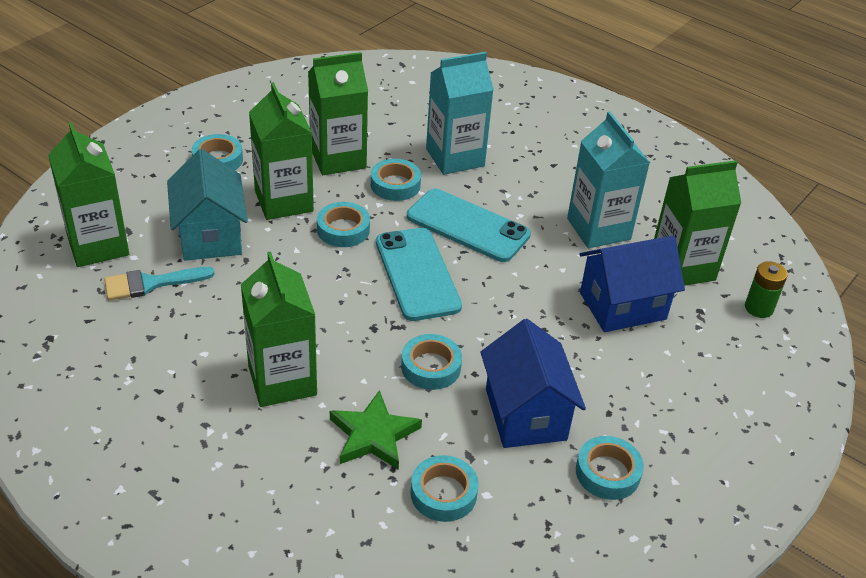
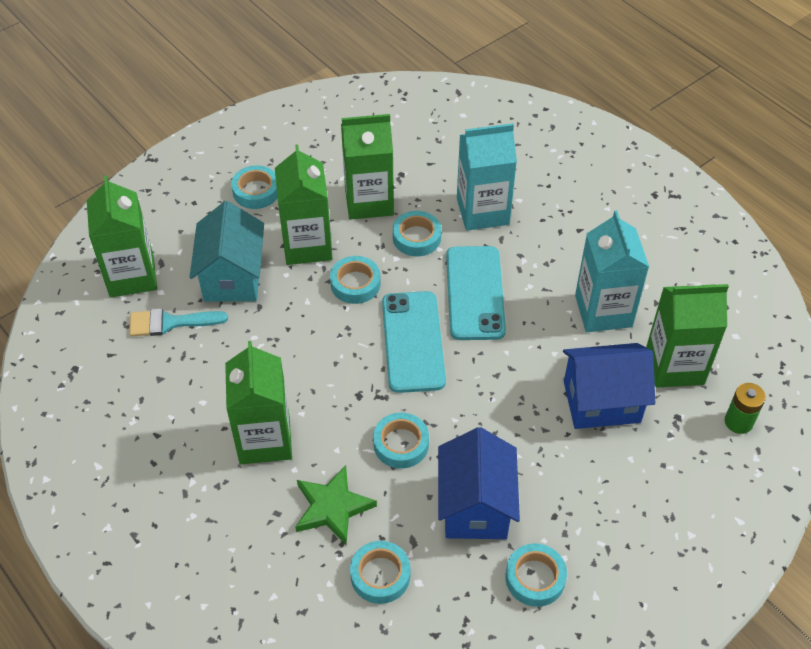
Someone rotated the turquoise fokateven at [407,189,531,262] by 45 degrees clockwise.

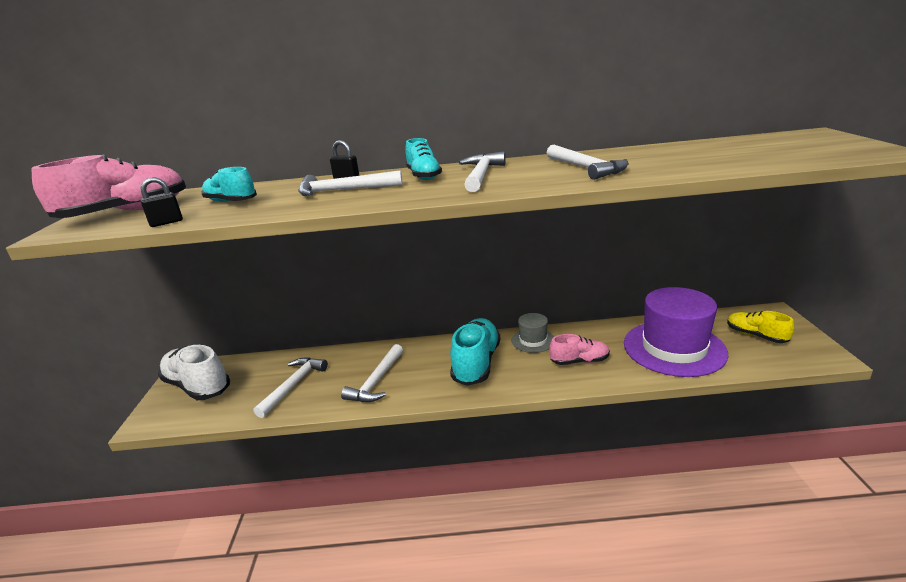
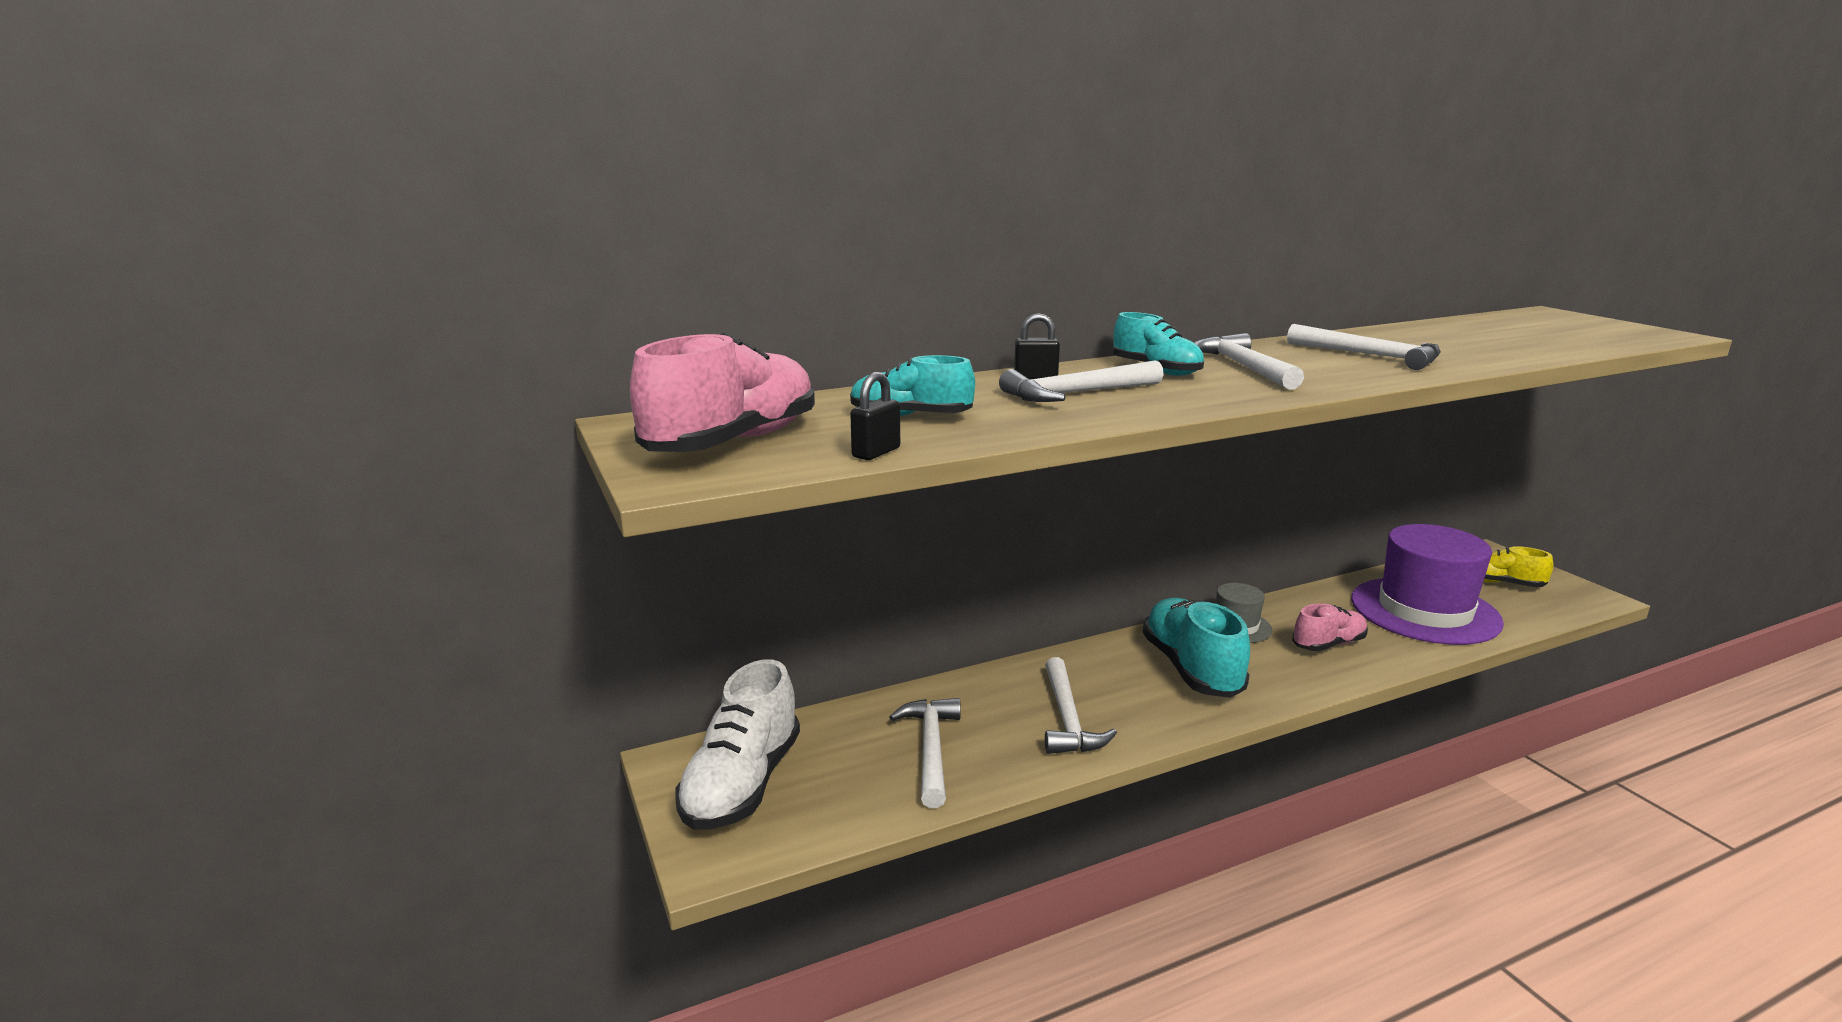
Someone rotated the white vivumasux at [158,345,230,400] by 90 degrees counterclockwise.

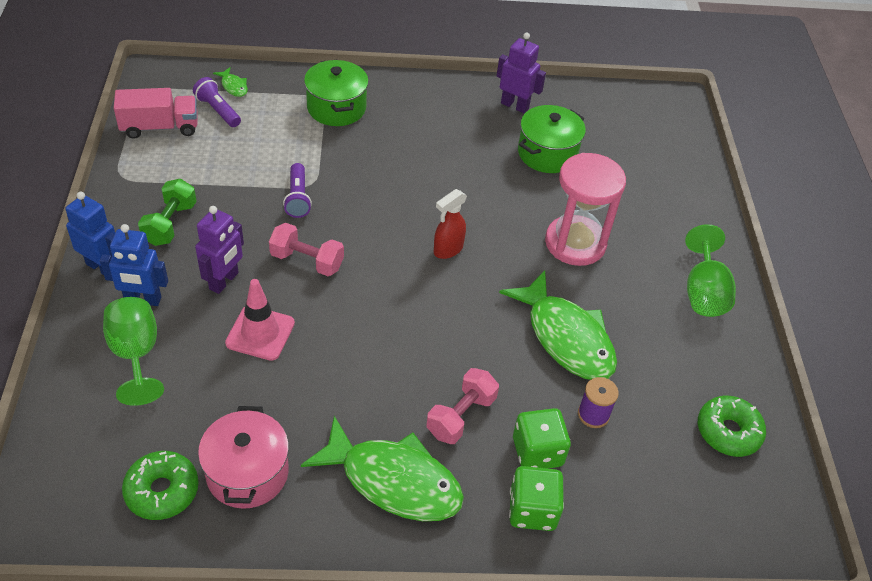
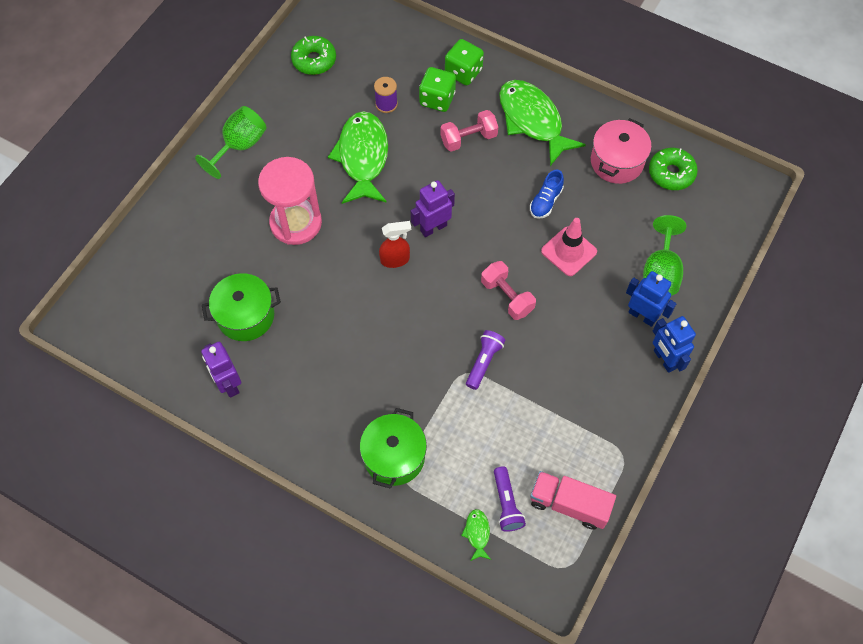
Someone took away the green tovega at [138,179,197,246].
Someone carried the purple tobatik from [195,206,244,294] to [411,180,455,237].
Someone put down the blue vivumasux at [530,170,564,219].

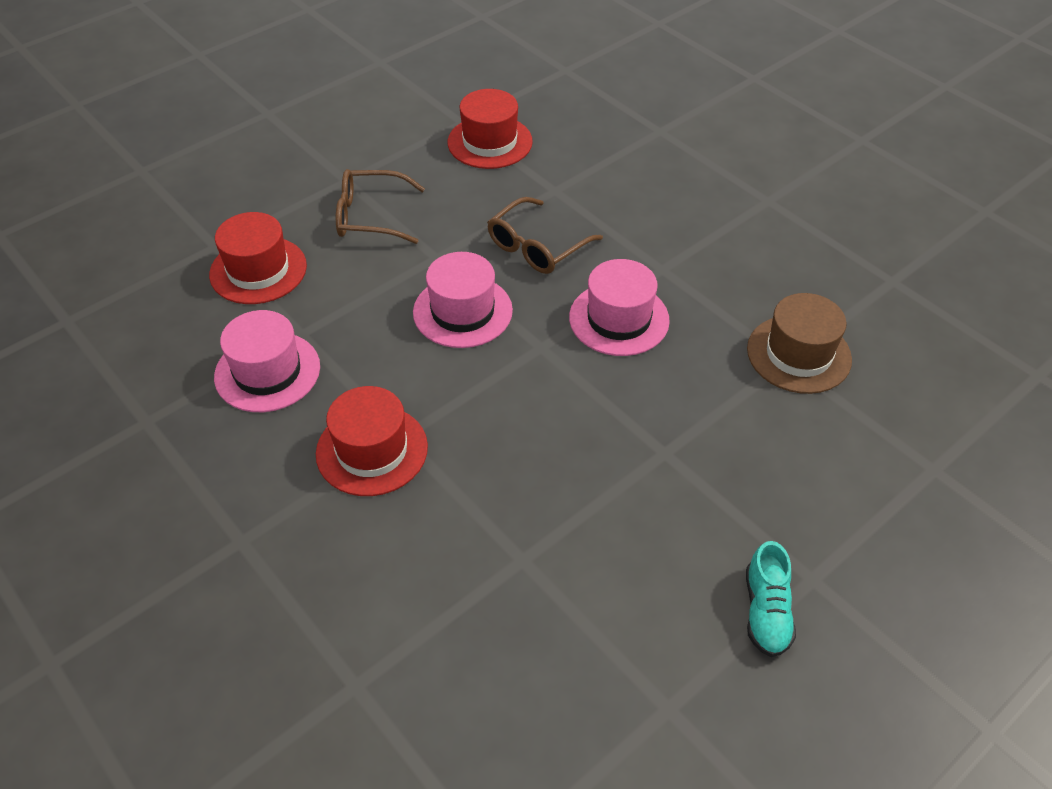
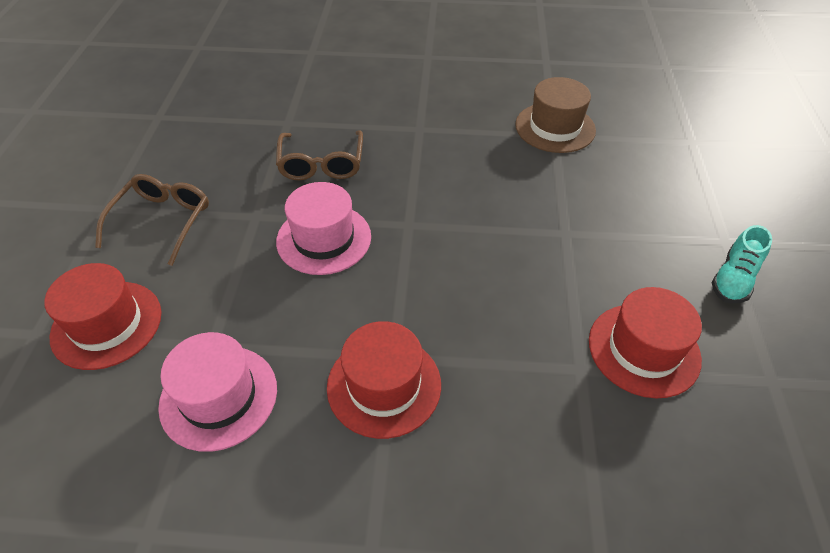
Someone rotated the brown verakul at [336,169,425,244] by 150 degrees clockwise.
Someone carried the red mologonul from [448,89,533,169] to [589,287,702,398].
Someone took away the pink mologonul at [569,259,670,356].
Someone rotated the turquoise vivumasux at [746,541,796,657] by 75 degrees clockwise.

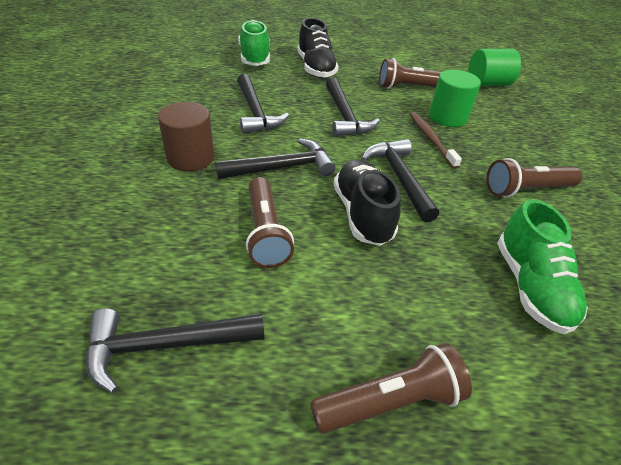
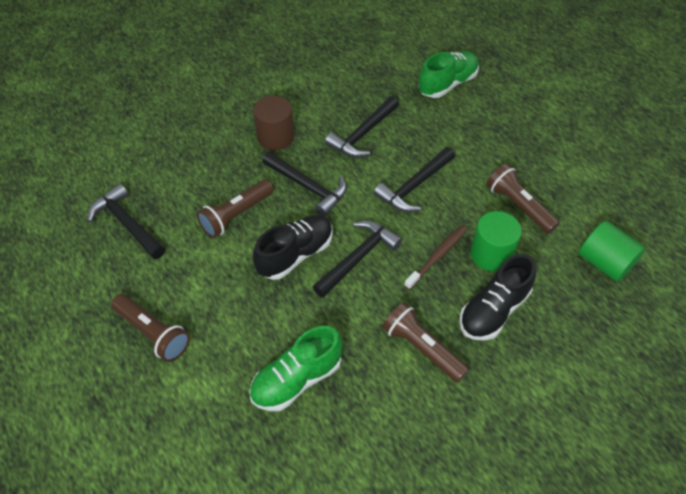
Someone carried the black vivumasux from [297,18,339,78] to [459,254,536,341].

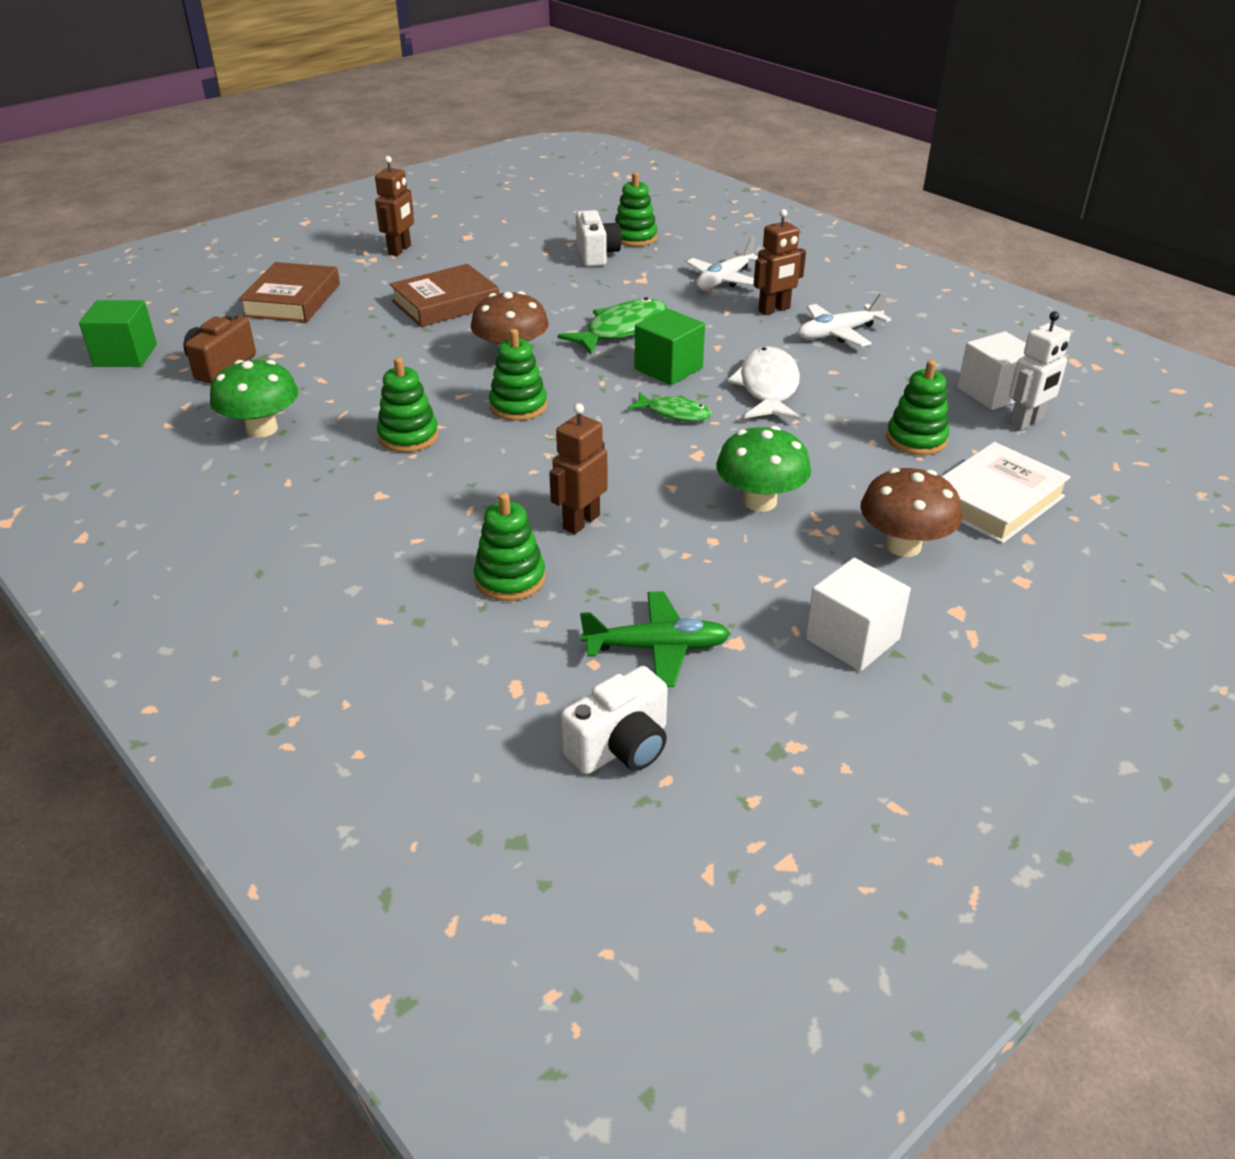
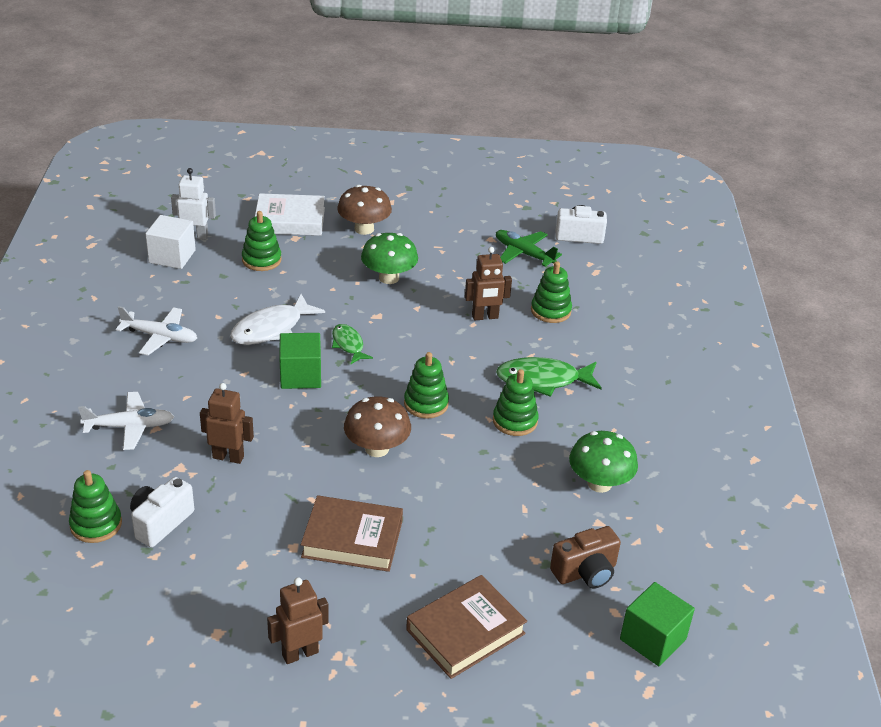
Someone carried the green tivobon from [557,297,667,355] to [496,357,602,397].
Someone carried the brown tobatik from [754,209,806,315] to [200,383,254,464].
Someone took away the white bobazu at [806,558,911,671].

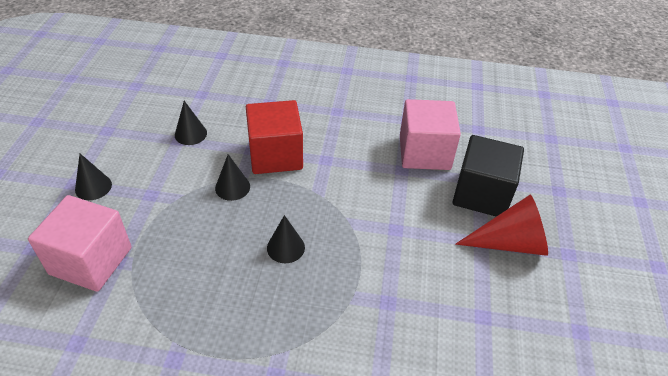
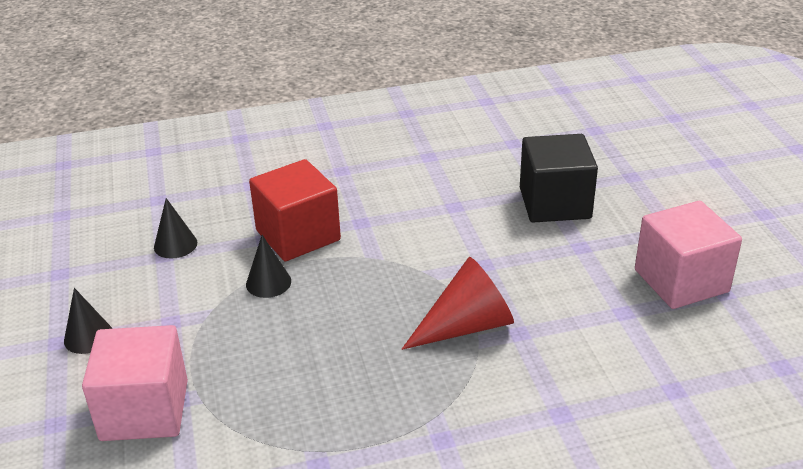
Someone took away the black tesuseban at [267,215,305,263].
Someone carried the pink bobazu from [400,99,461,170] to [635,201,742,309].
Someone carried the red tesuseban from [455,194,548,256] to [402,257,514,350].

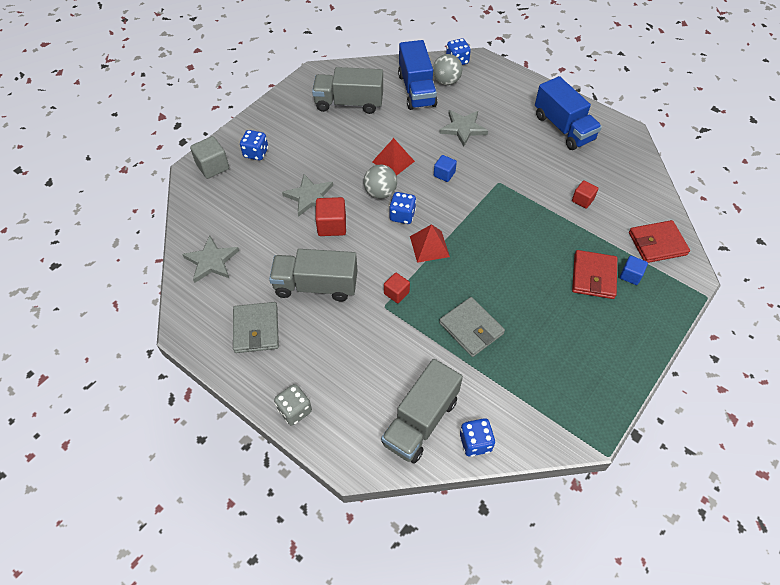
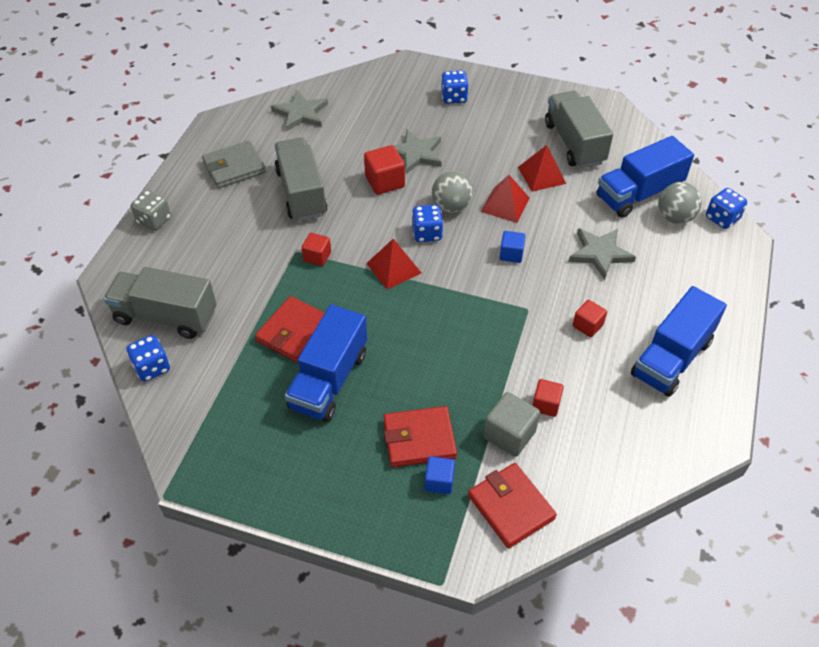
Someone carried the grey bobazu from [190,136,229,179] to [484,392,540,457].
Someone repainted the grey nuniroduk at [439,297,505,357], which became the red nuniroduk at [255,296,325,362].
Someone put down the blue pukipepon at [285,304,367,422].
Someone put down the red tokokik at [518,145,566,192].
Someone put down the red bobazu at [573,300,607,337].

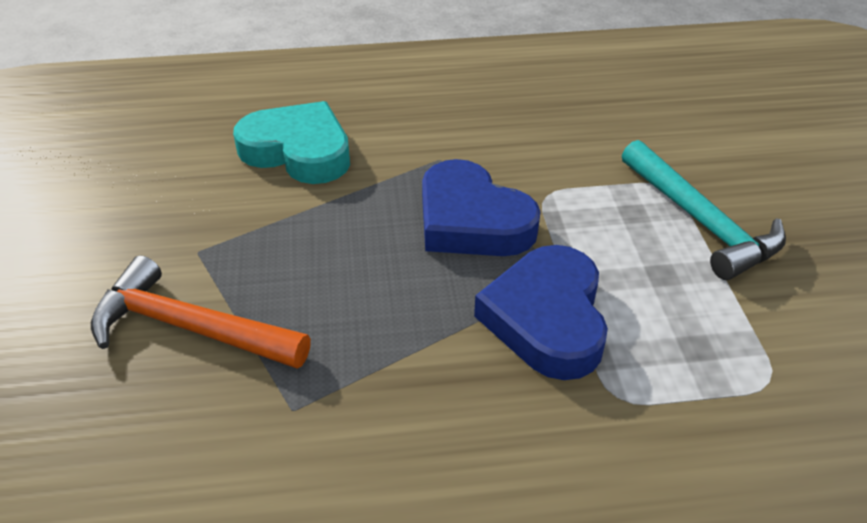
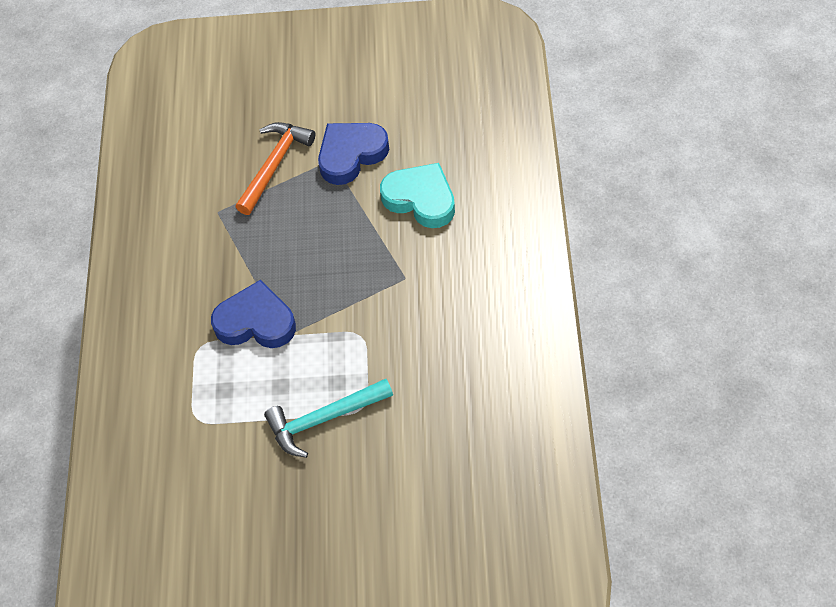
Someone rotated the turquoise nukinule at [233,101,350,184] by 90 degrees counterclockwise.
Someone carried the blue nukinule from [422,159,541,256] to [318,123,389,185].

